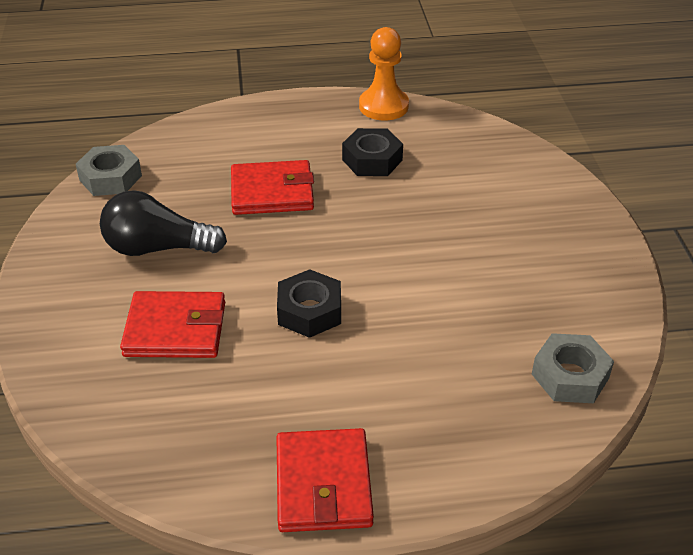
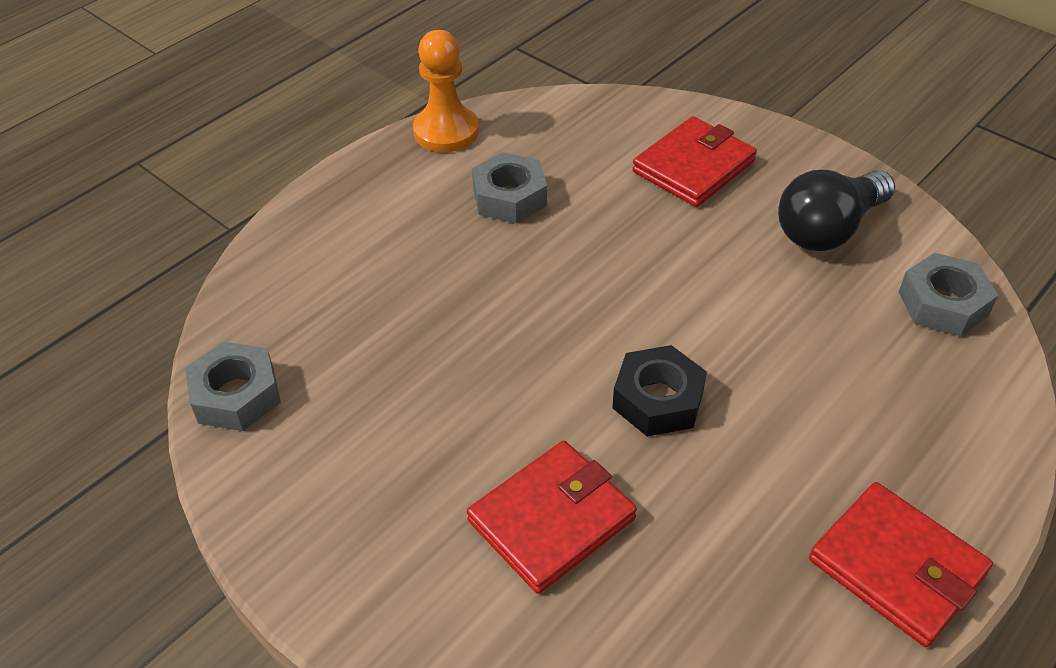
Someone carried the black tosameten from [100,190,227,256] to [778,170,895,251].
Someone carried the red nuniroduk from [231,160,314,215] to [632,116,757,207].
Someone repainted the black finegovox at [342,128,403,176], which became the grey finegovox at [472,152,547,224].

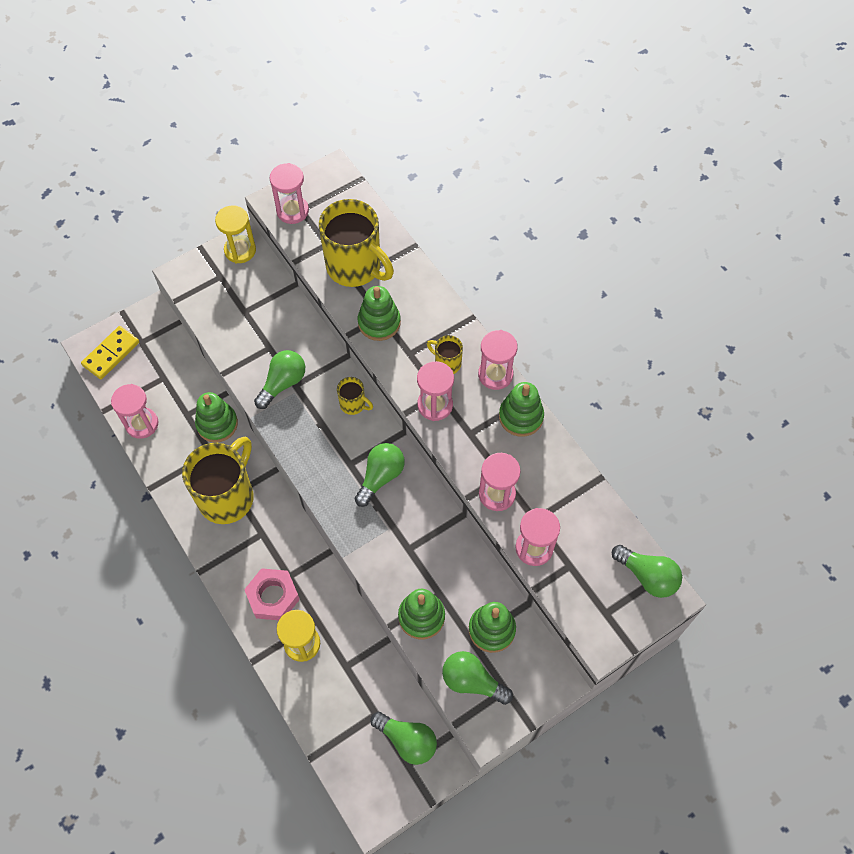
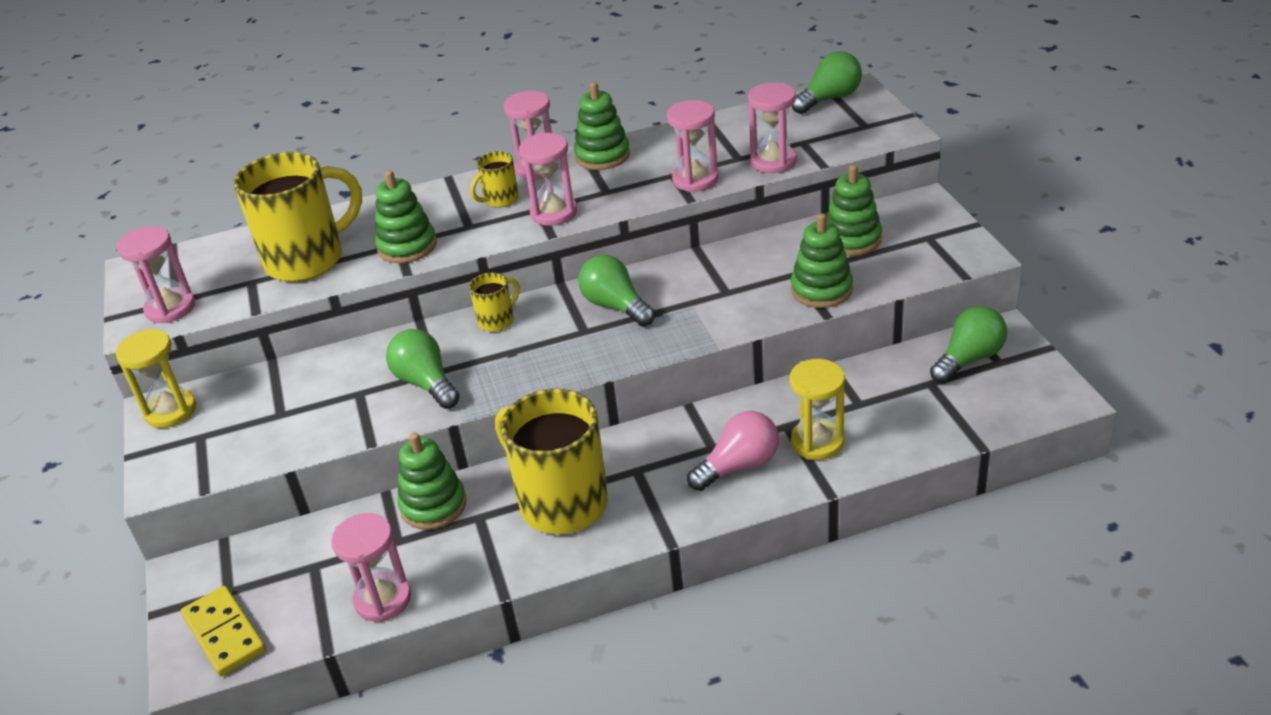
Someone swapped the pink finegovox at [244,568,300,620] for the pink tosameten at [687,411,779,491].
Someone took away the green tosameten at [442,651,513,705].

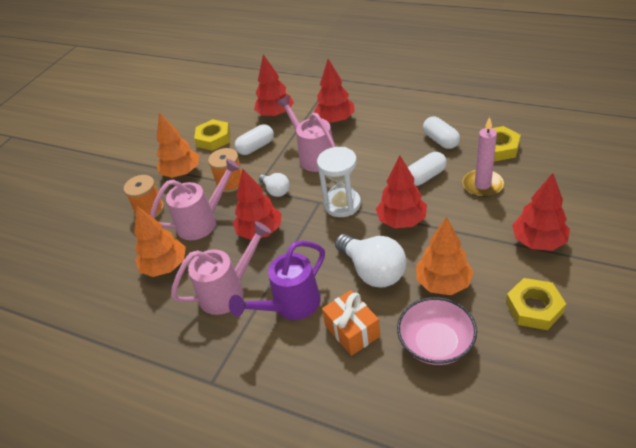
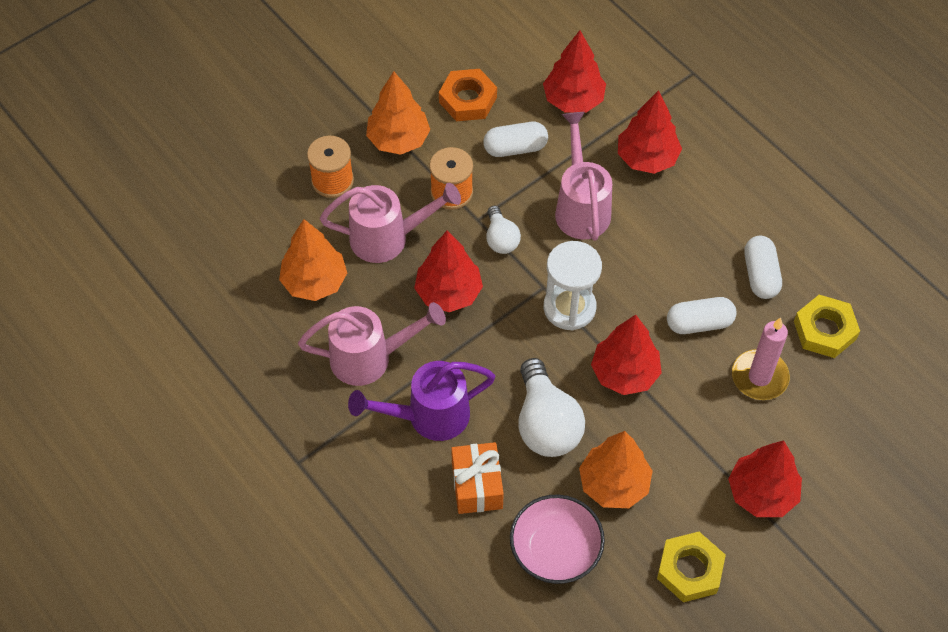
Someone repainted the yellow finegovox at [194,119,231,151], which became the orange finegovox at [439,69,497,121].

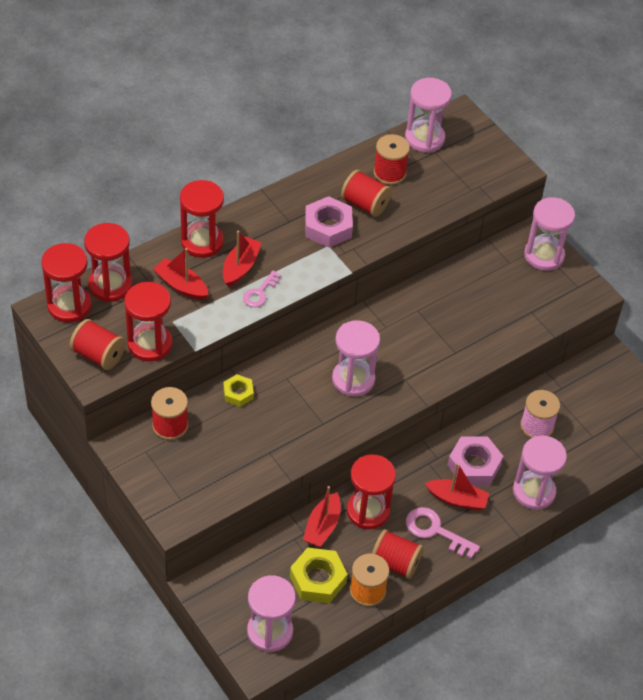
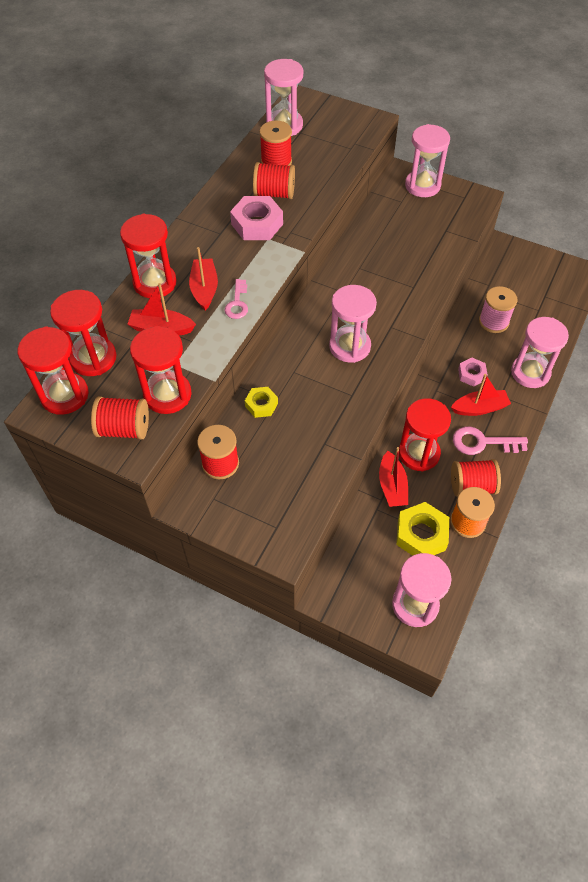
Someone scaled the pink finegovox at [447,436,503,485] by 0.60.

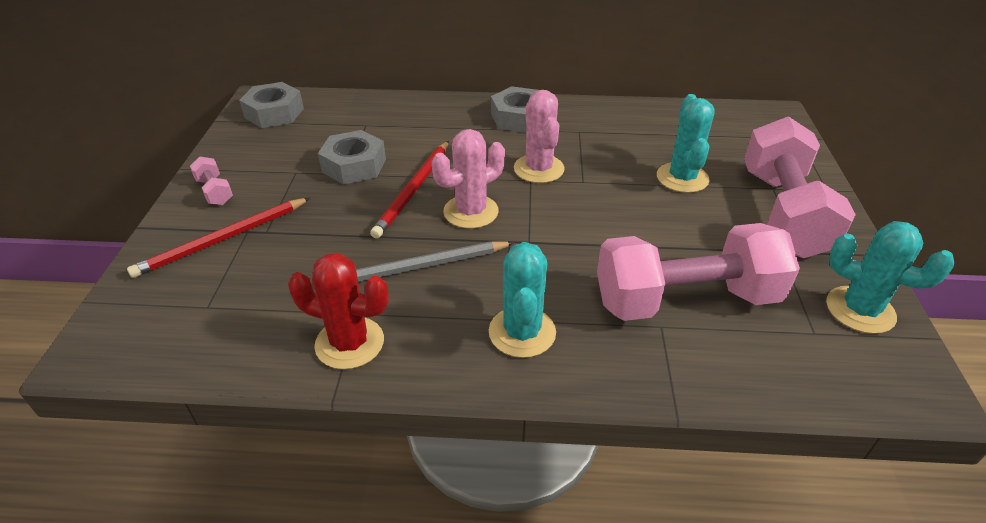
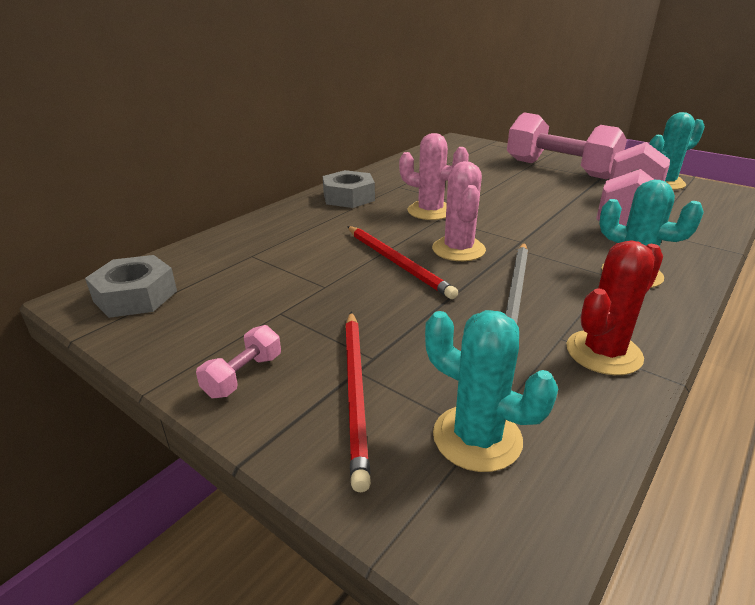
Someone rotated the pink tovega at [190,157,233,205] by 60 degrees counterclockwise.
Someone took away the grey finegovox at [318,130,386,185].
Someone carried the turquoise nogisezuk from [657,94,715,193] to [425,310,558,472].

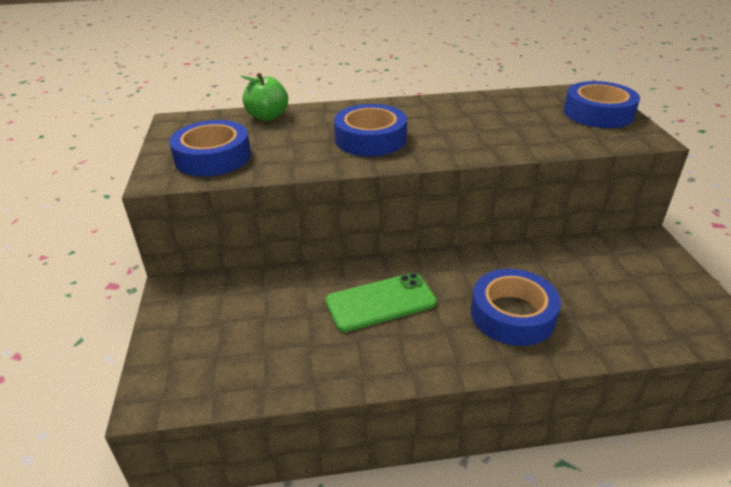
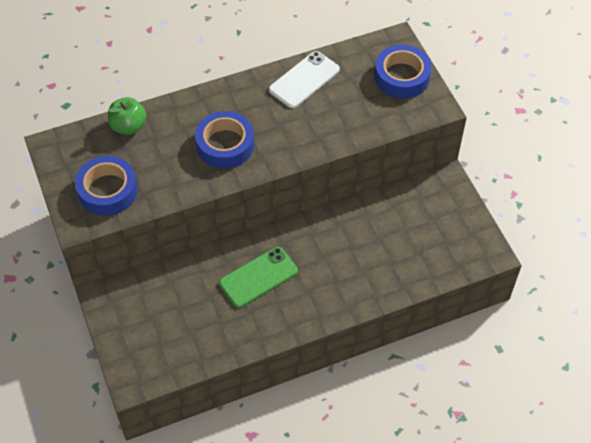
Someone took away the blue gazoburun at [471,269,561,346].
Someone put down the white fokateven at [269,51,340,108].

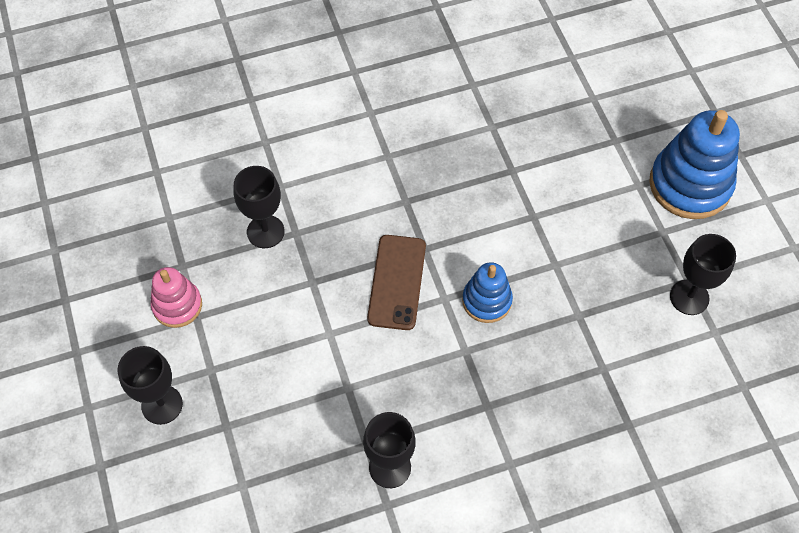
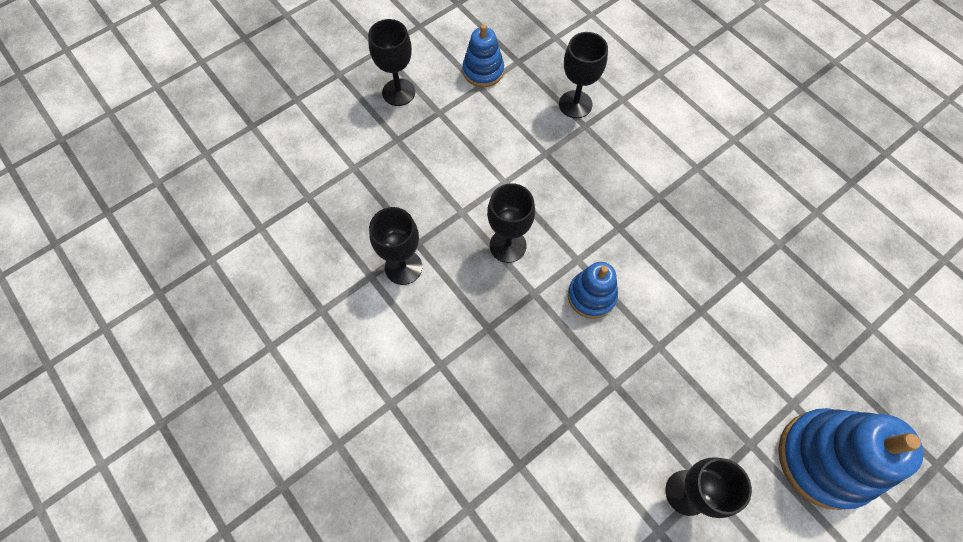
Someone repainted the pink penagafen at [150,267,202,328], which became the blue penagafen at [463,24,504,87].
Someone took away the brown fokateven at [367,235,426,330].
Someone put down the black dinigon at [487,183,535,263].

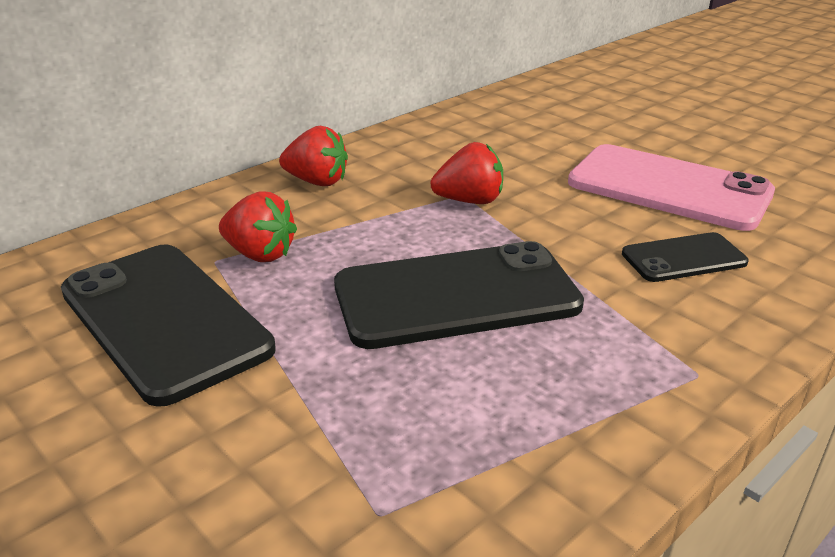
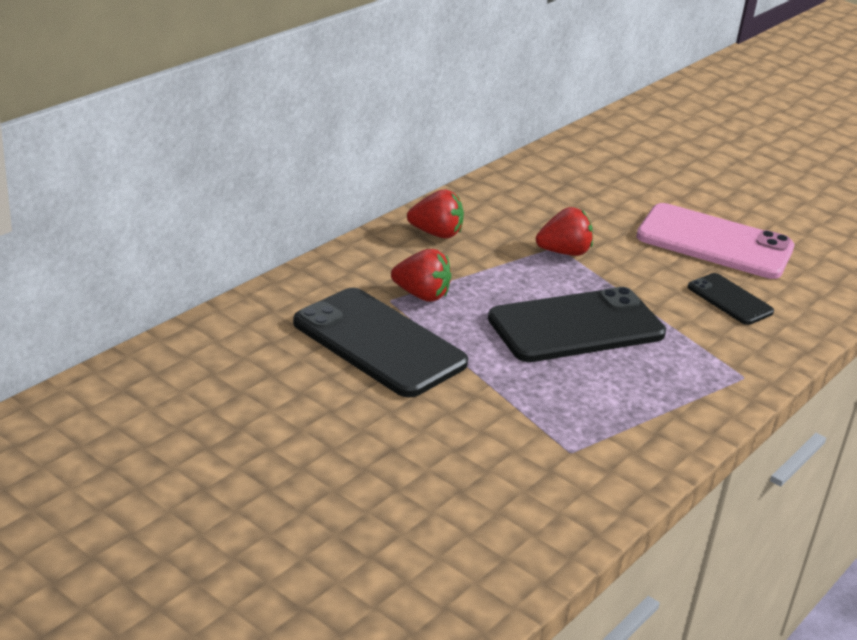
Someone rotated the black fokateven at [622,232,749,282] by 75 degrees clockwise.

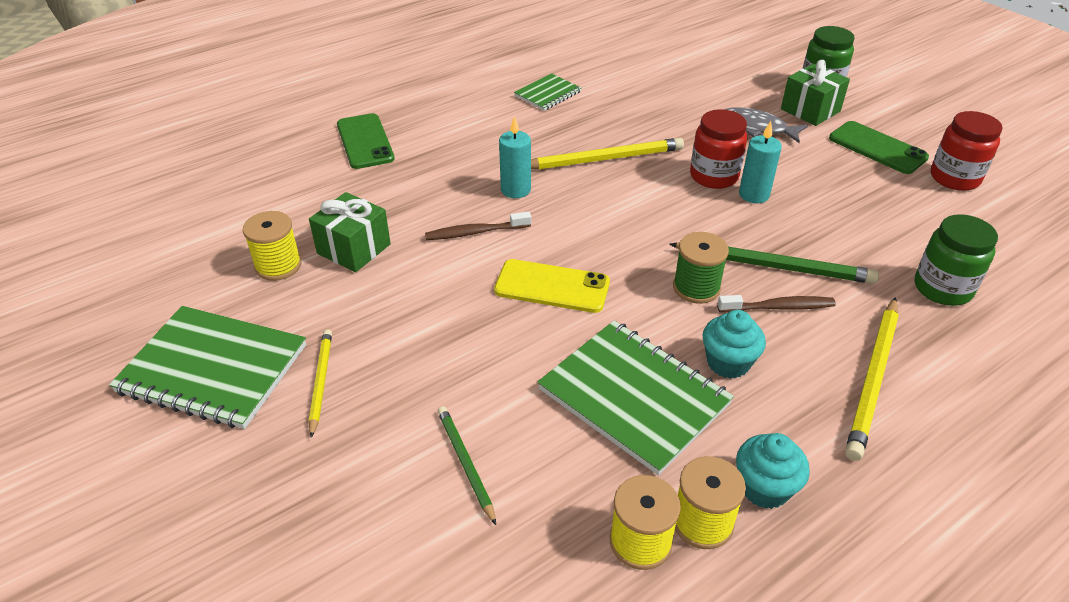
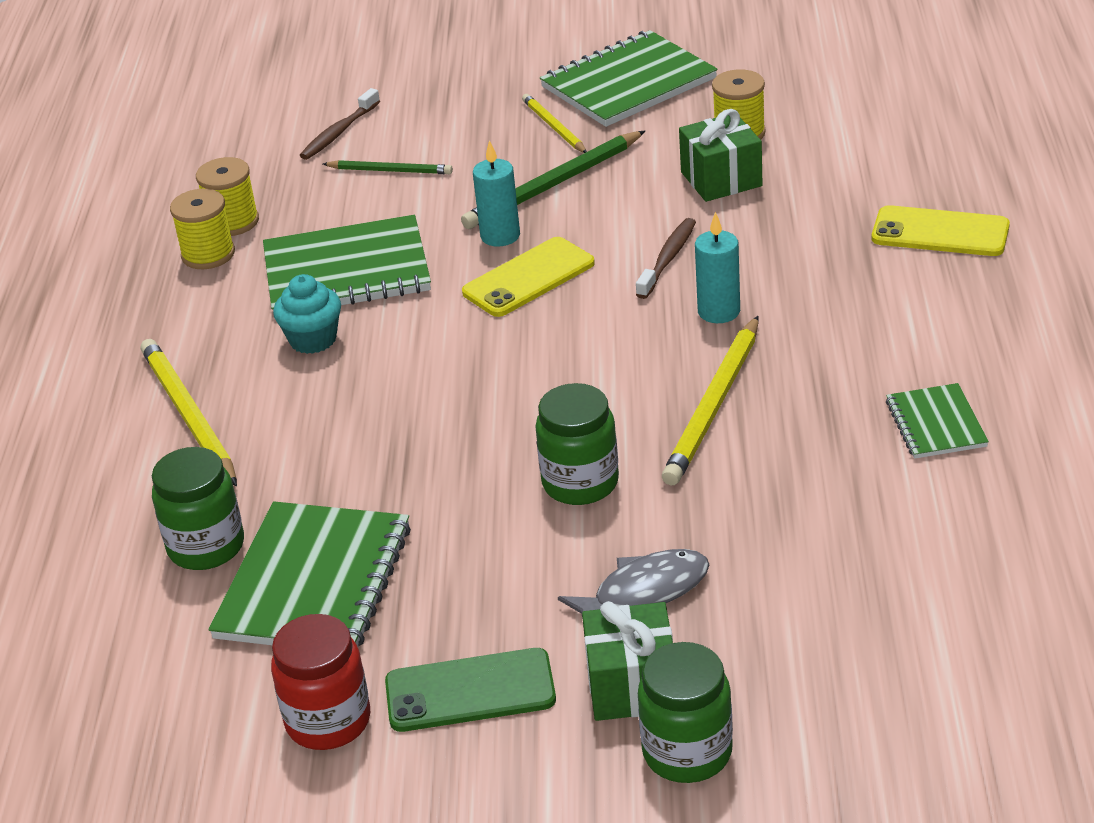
Someone rotated the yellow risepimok at [309,329,332,438] by 150 degrees counterclockwise.
Someone repainted the green fokateven at [337,113,395,169], which became the yellow fokateven at [872,205,1010,256].
Someone carried the green risepimok from [669,242,879,284] to [461,131,645,229].
Someone took away the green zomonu at [673,232,729,304].
Someone repainted the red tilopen at [690,109,747,189], which became the green tilopen at [535,383,619,505].
Someone carried the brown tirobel from [717,295,836,313] to [299,88,380,160].
Someone took away the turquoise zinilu at [736,433,810,509].
Someone carried the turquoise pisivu from [739,121,782,203] to [473,140,520,247].
Someone put down the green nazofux at [208,501,411,647].

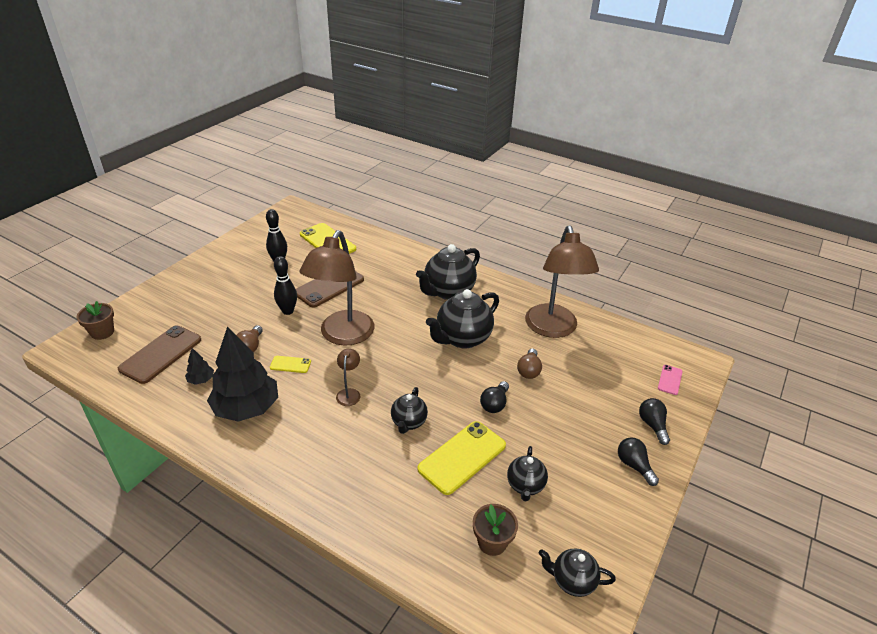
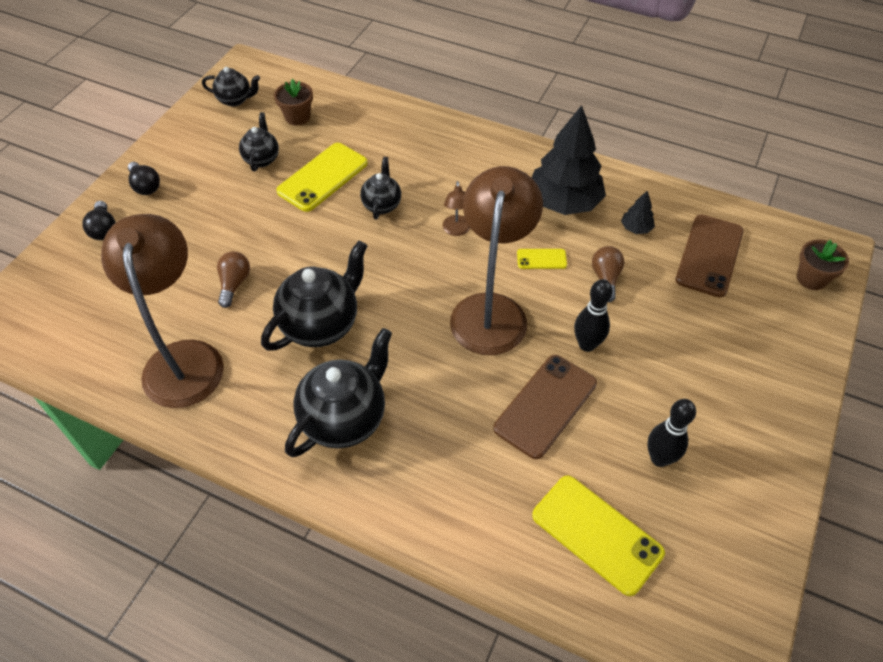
Someone took away the black tosameten at [480,381,509,413].
Someone took away the pink fokateven at [658,365,683,395].

